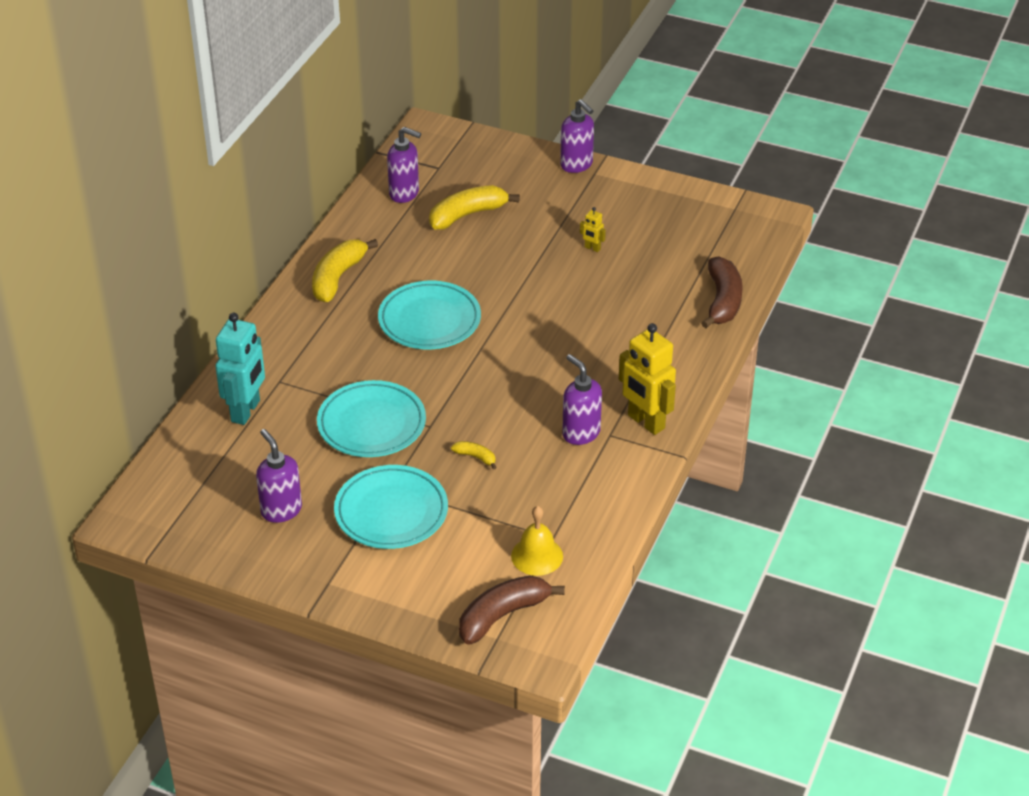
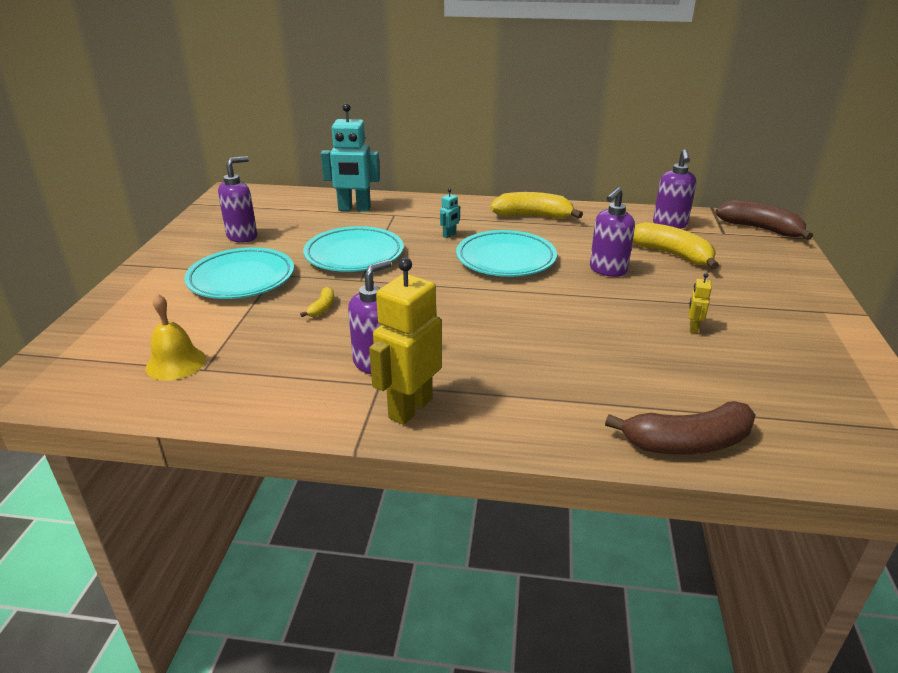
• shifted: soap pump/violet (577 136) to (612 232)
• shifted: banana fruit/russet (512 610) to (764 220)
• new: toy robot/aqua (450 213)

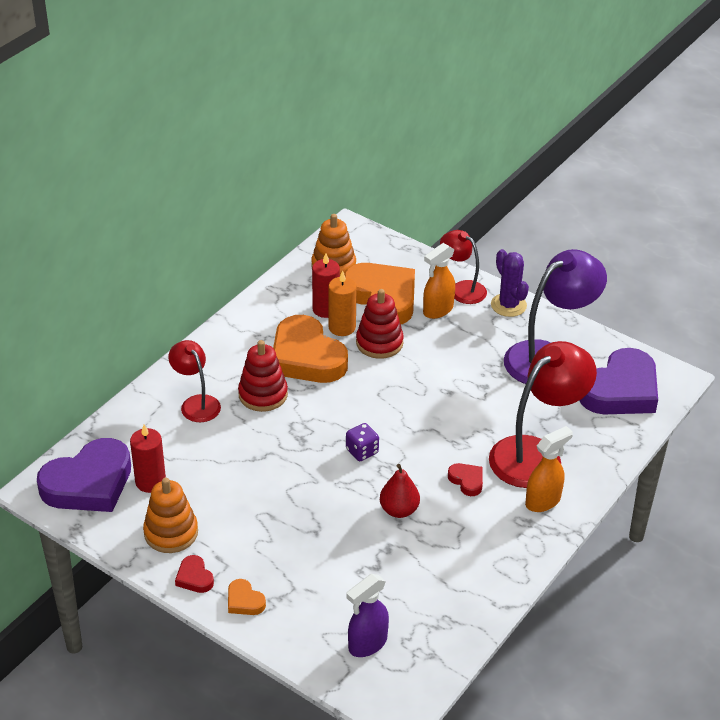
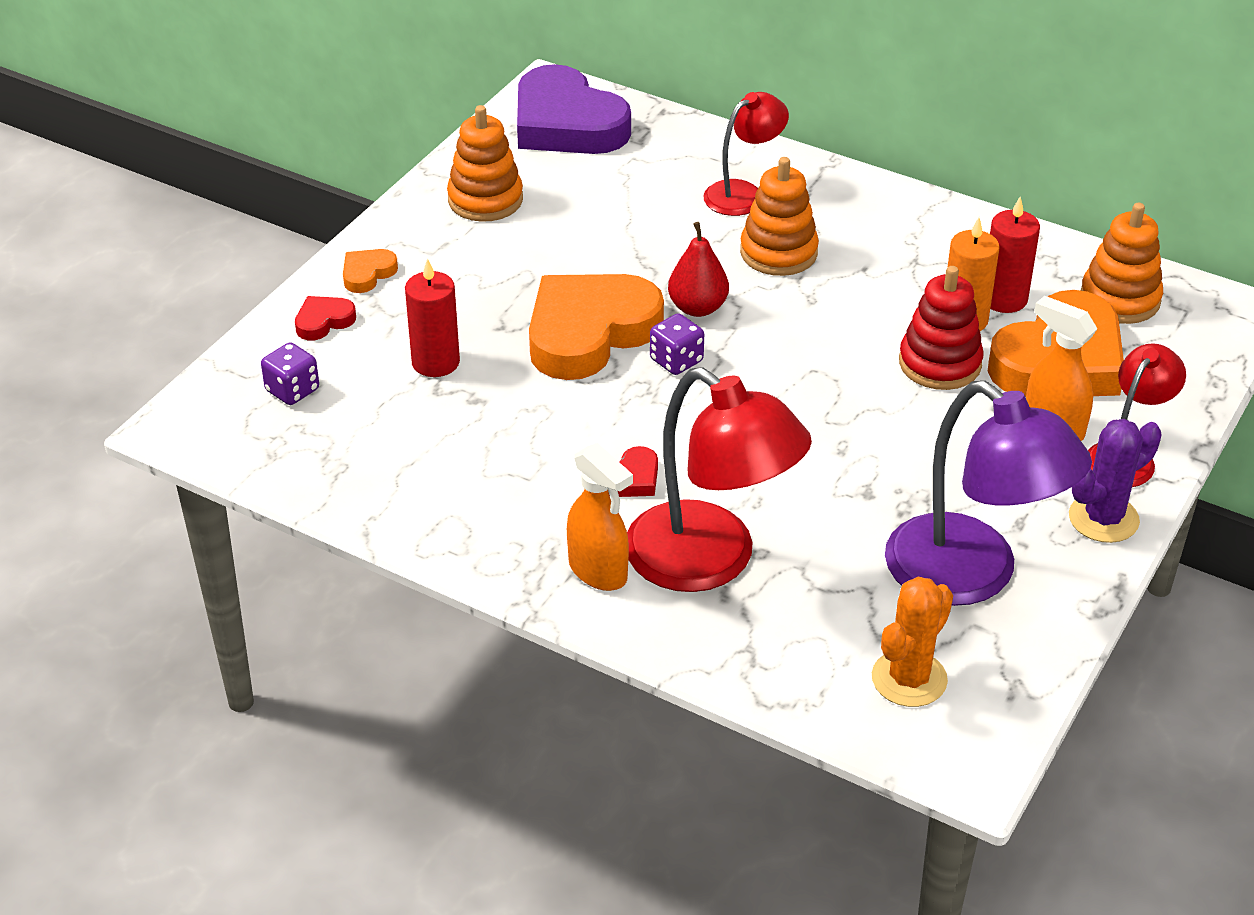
• shifted: heart shape/orange (310 349) to (596 327)
• repainted: ring stacker/scarlet (263 376) to ring stacker/orange (779 216)
• swapped: heart shape/violet (618 381) to prickly plant/orange (912 642)
• shifted: pillar candle/scarlet (148 458) to (432 317)
• shifted: toy pear/scarlet (400 491) to (698 269)
• shifted: heart shape/scarlet (194 574) to (325 318)
• swapped: spray bottle/violet (367 615) to dice/violet (290 374)

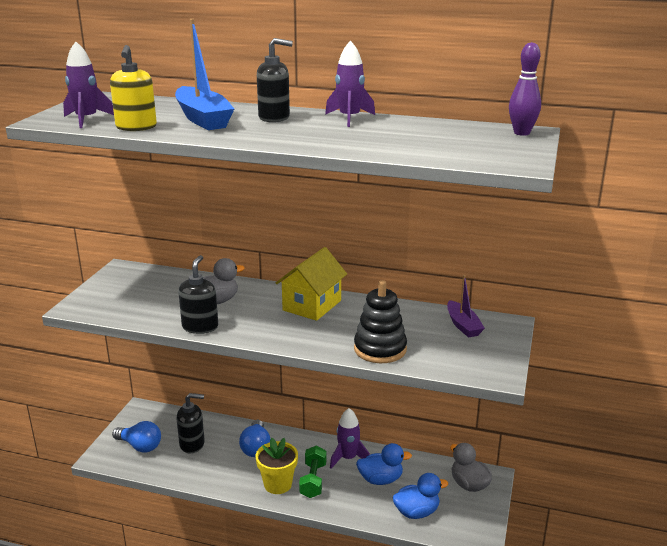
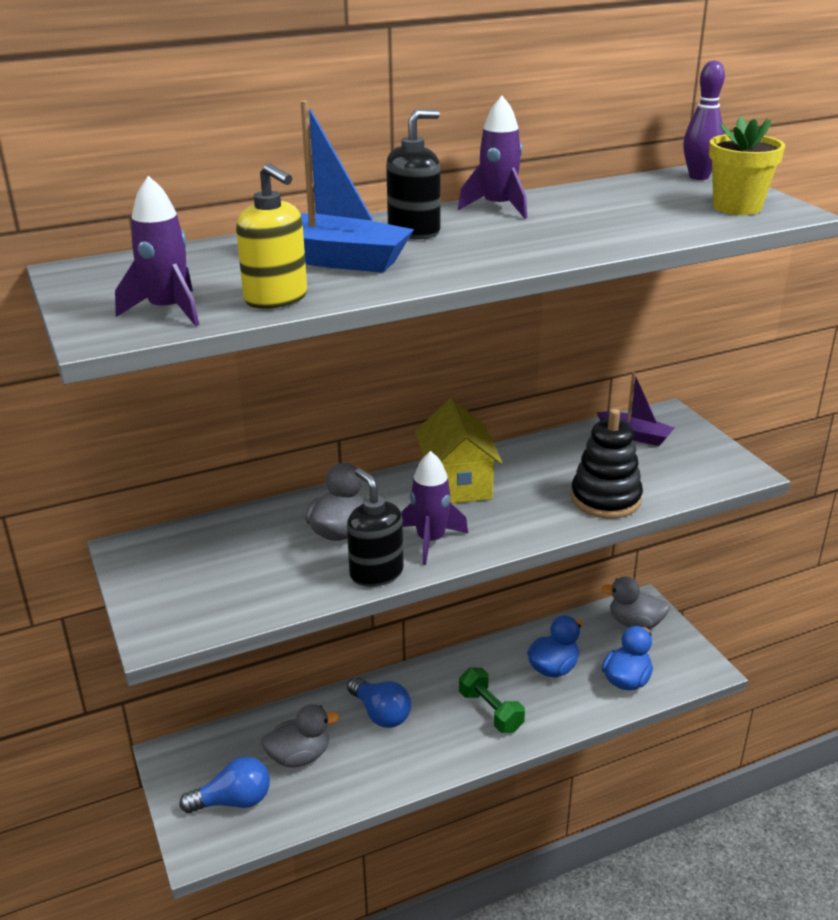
• swapped: soap pump/black (191 423) to toy duck/ash-grey (300 736)
• shifted: rocket/violet (350 438) to (434 508)
• shifted: potted plant/bright yellow (277 466) to (747 165)

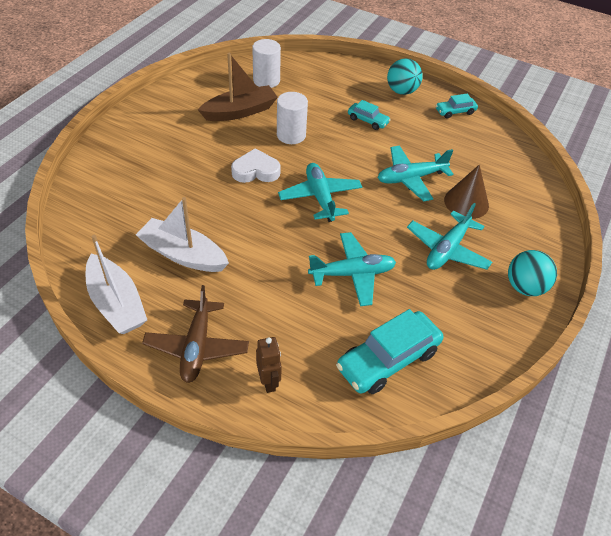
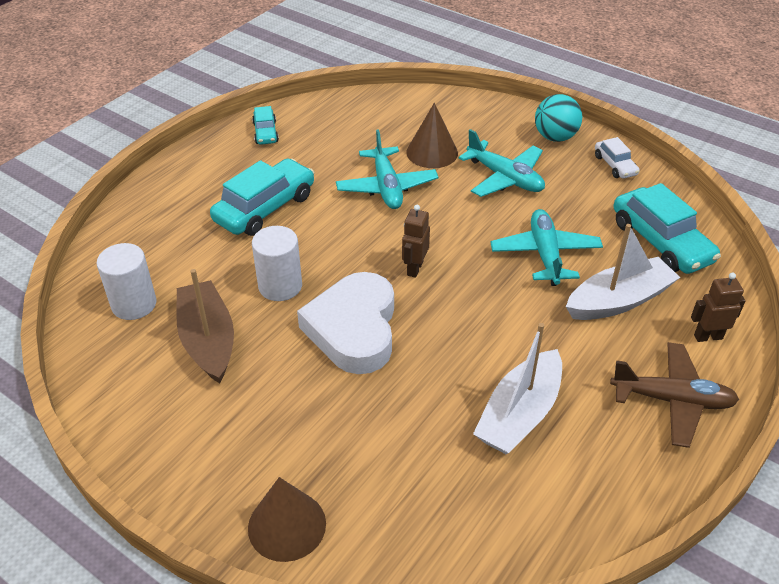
• gone: play ball/aqua (405 76)
• scaled: car/aqua (369 115) = (262 197) x1.89
• scaled: heart shape/pure white (256 165) = (345 323) x1.62
• swapped: aeroplane/aqua (320 192) to toy robot/russet (416 241)
• shifted: boat/pure white (116 284) to (623 272)
• new: car/pure white (617 158)
• new: solid cone/russet (287 519)

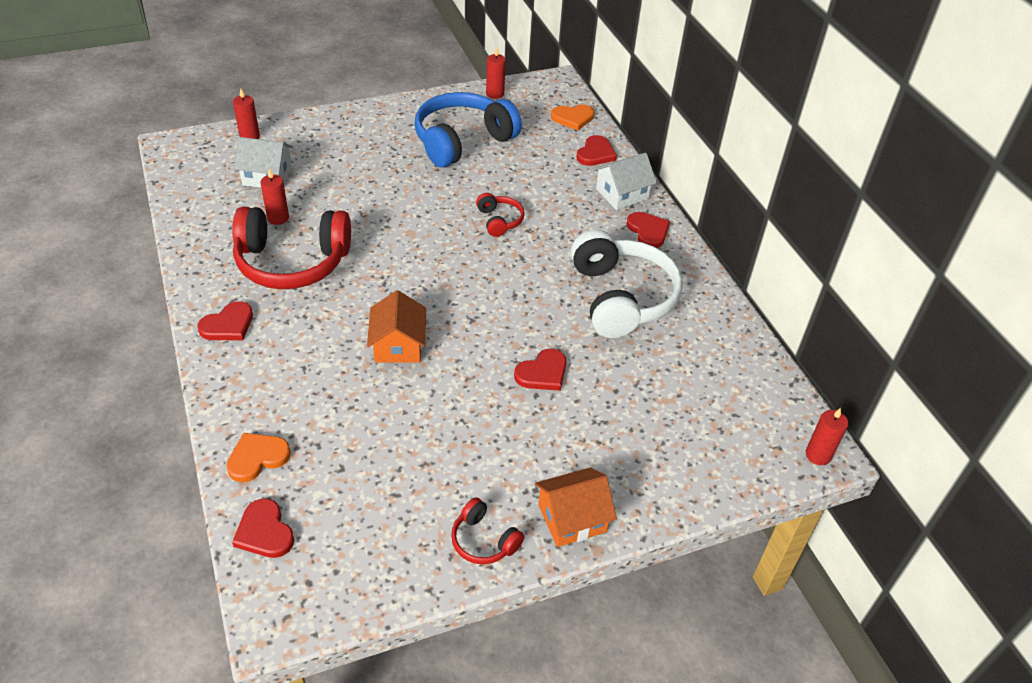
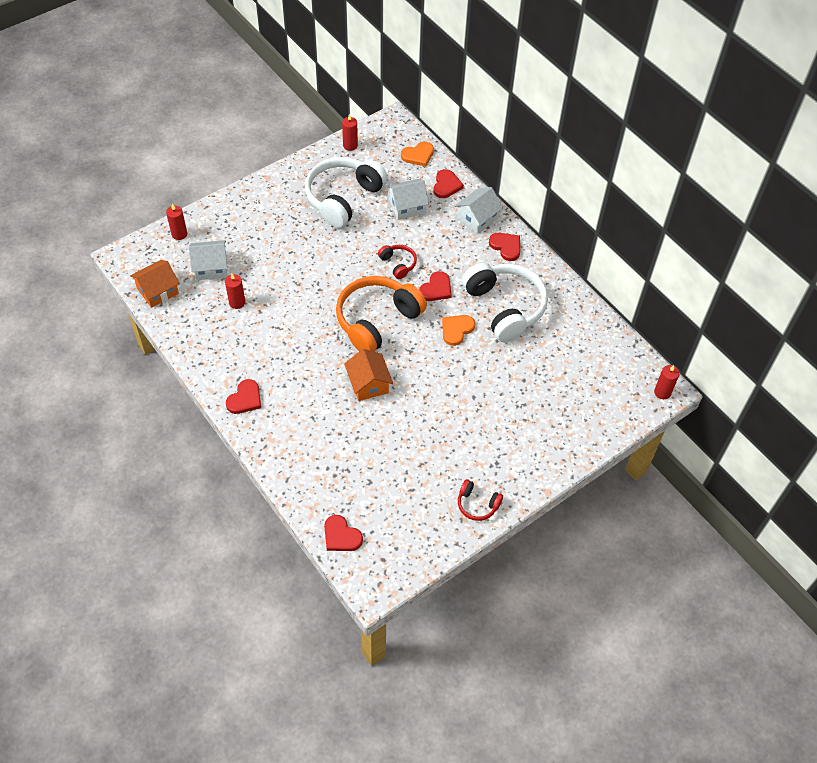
• repainted: headset/cobalt (468 130) to headset/pure white (346 192)
• gone: headset/scarlet (291 248)
• shifted: heart shape/scarlet (540 370) to (435 286)
• shifted: heart shape/orange (258 457) to (458 330)
• shifted: cottage/orange (576 507) to (155 284)
• new: cottage/pure white (408 199)
• new: headset/orange (381 314)

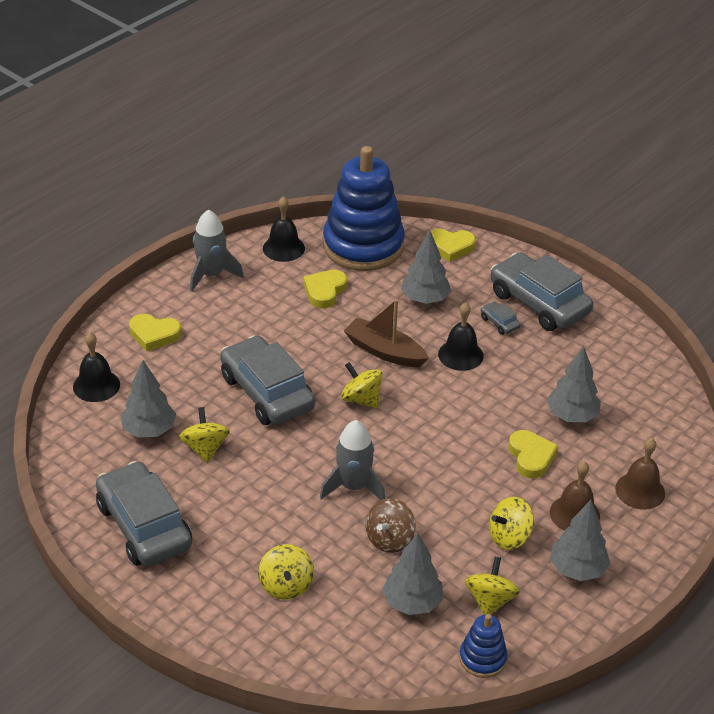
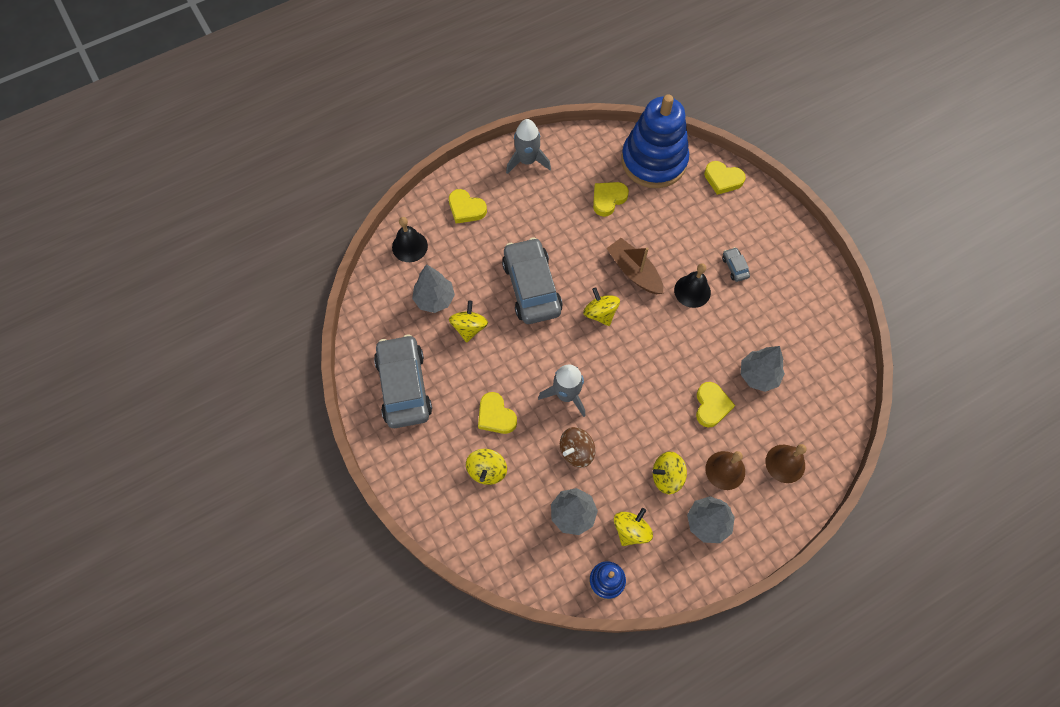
• gone: hand bell/black (284 229)
• gone: tree/ash-grey (426 267)
• gone: car/ash-grey (541 291)
• new: heart shape/bright yellow (497 413)

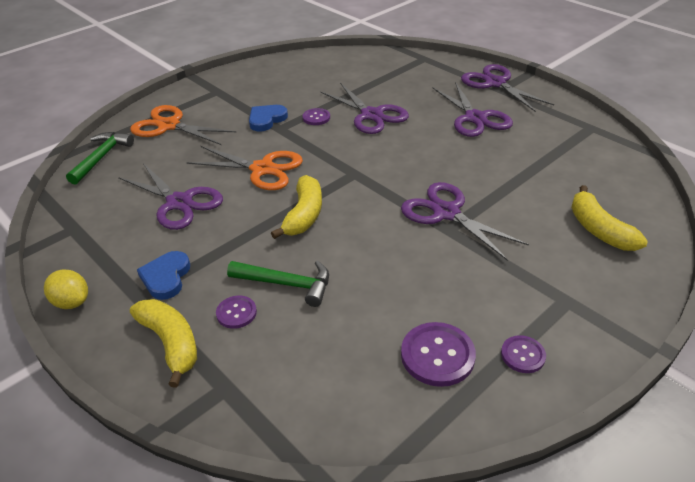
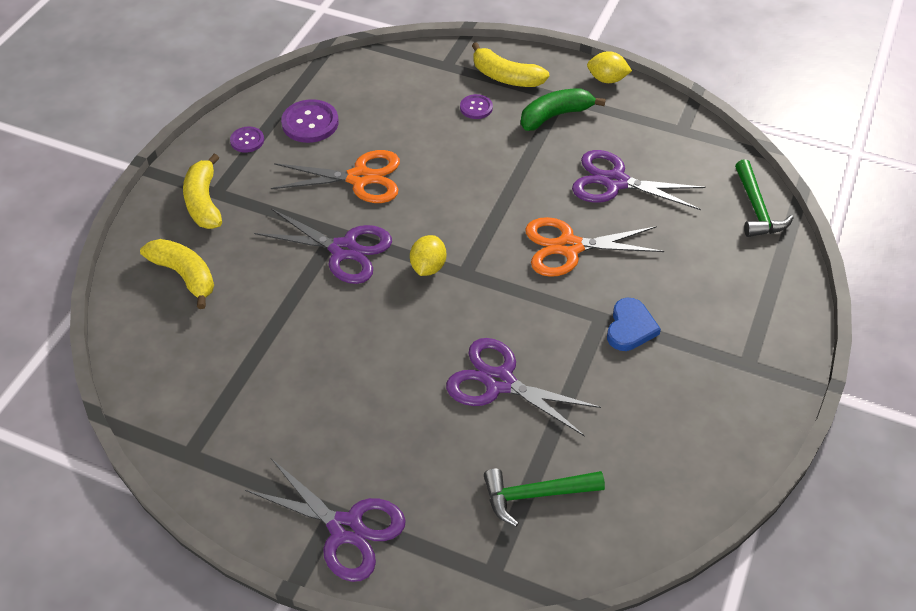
• gone: shears/violet (473 109)
• shifted: shears/orange (183 125) to (335 176)
• gone: sewing button/violet (316 116)
• shifted: banana fruit/bright yellow (296 207) to (202 191)
• swapped: heart shape/cobalt (163 275) to banana fruit/leaf-green (563 109)
• shifted: carpenter's hammer/leaf-green (278 283) to (544 498)
• new: citrus fruit/bright yellow (428 255)

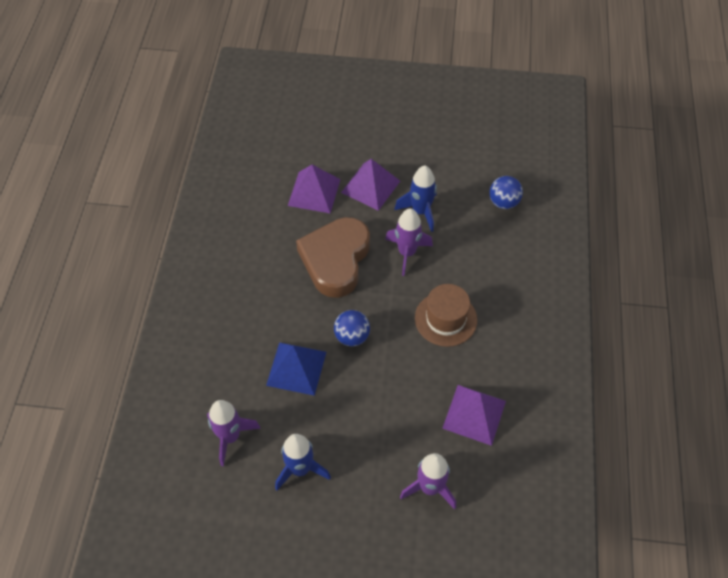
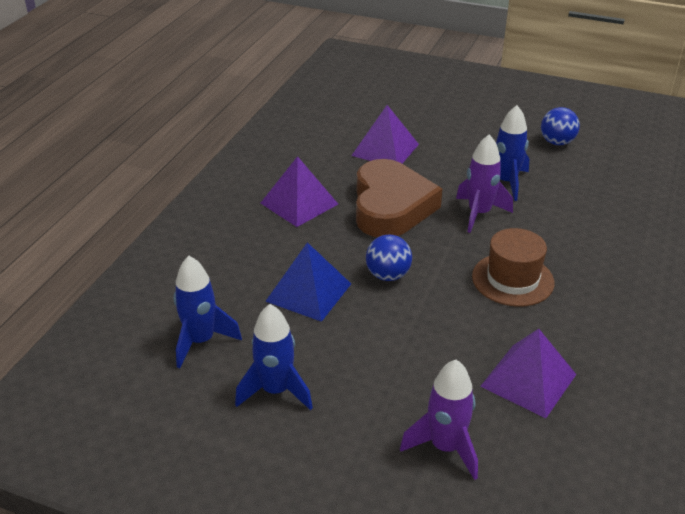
• shifted: pyramid shape/violet (370 185) to (299 191)
• shifted: play ball/cobalt (506 192) to (560 126)
• rotated: heart shape/russet (333 257) = (399 198) 150 degrees clockwise
• repainted: rocket/violet (234 433) to rocket/cobalt (207 312)

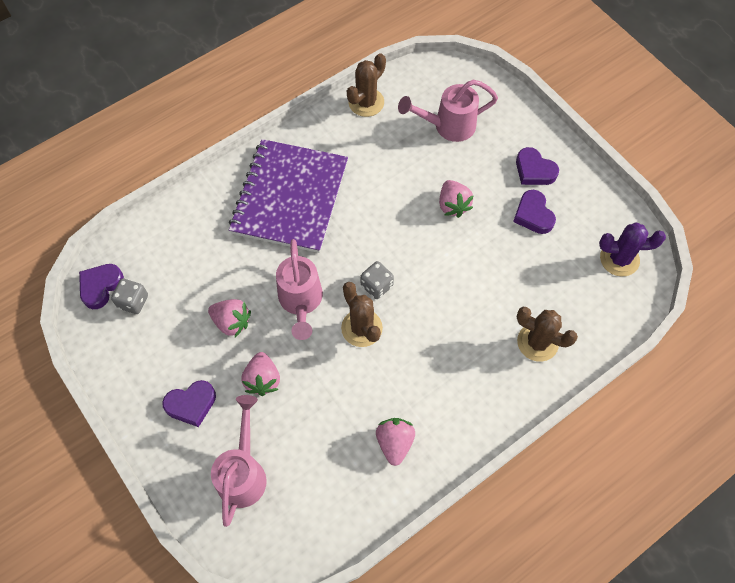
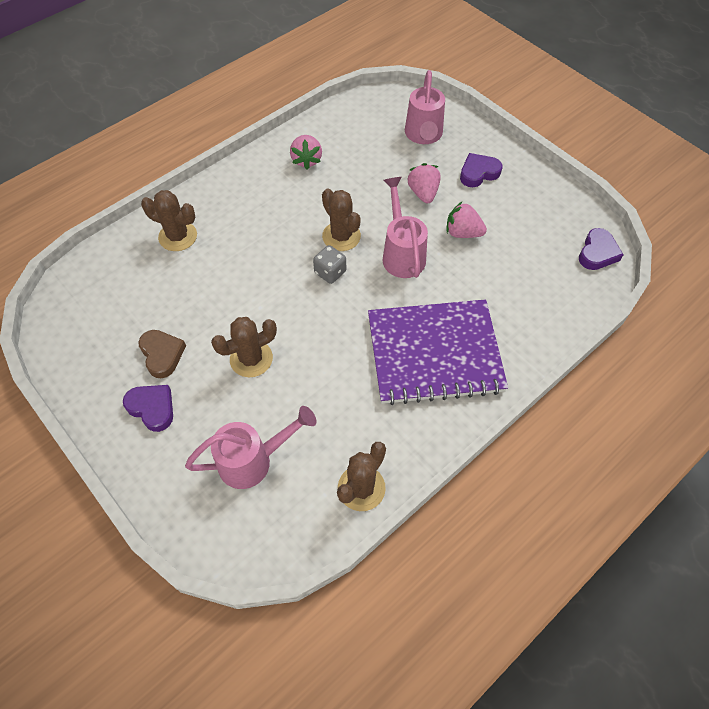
• rotated: notepad/violet (288 196) = (438 352) 75 degrees clockwise
• swapped: berry/rosy (456 199) to prickly plant/russet (244 347)
• repainted: heart shape/violet (534 212) to heart shape/russet (162 354)
• gone: prickly plant/violet (632 249)
• gone: dice/ash-grey (129 296)

